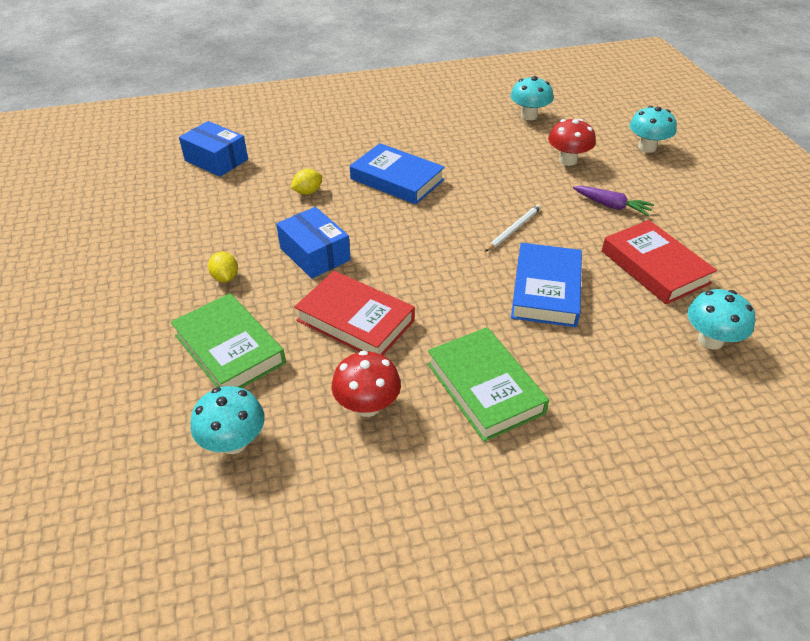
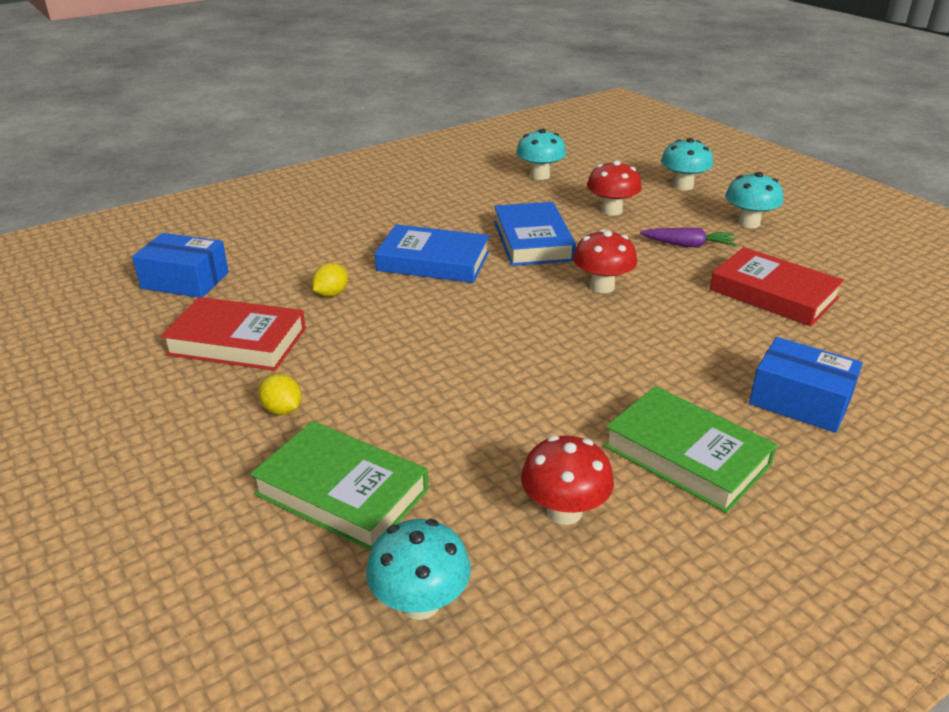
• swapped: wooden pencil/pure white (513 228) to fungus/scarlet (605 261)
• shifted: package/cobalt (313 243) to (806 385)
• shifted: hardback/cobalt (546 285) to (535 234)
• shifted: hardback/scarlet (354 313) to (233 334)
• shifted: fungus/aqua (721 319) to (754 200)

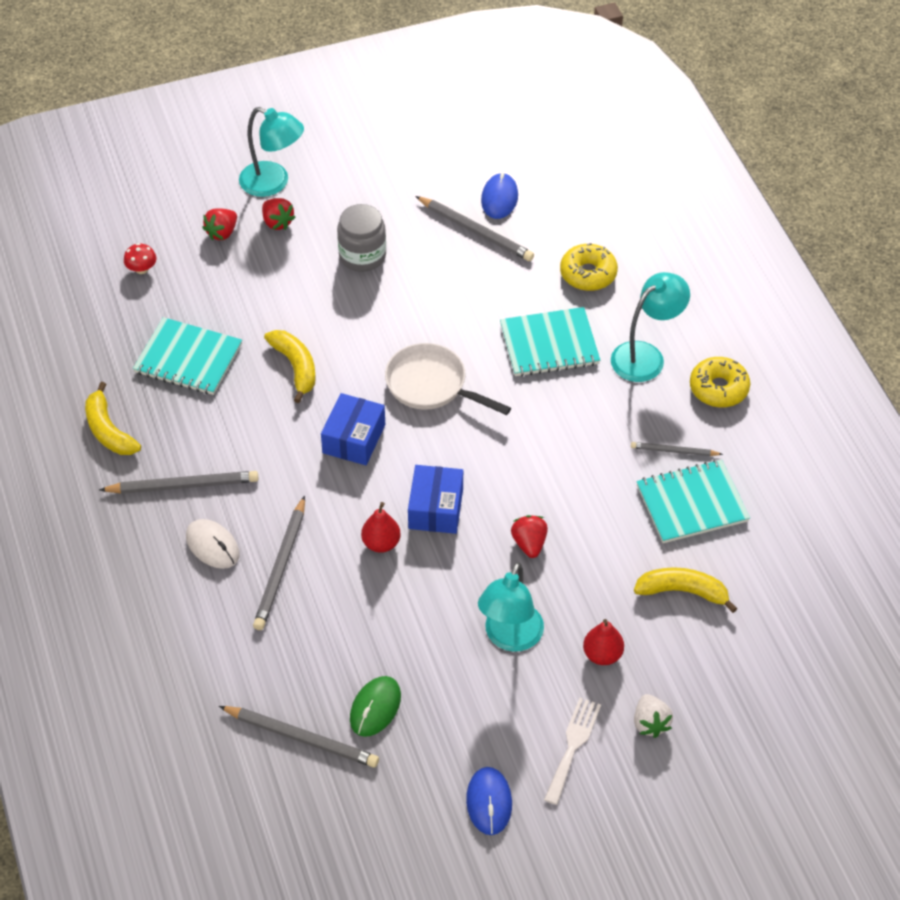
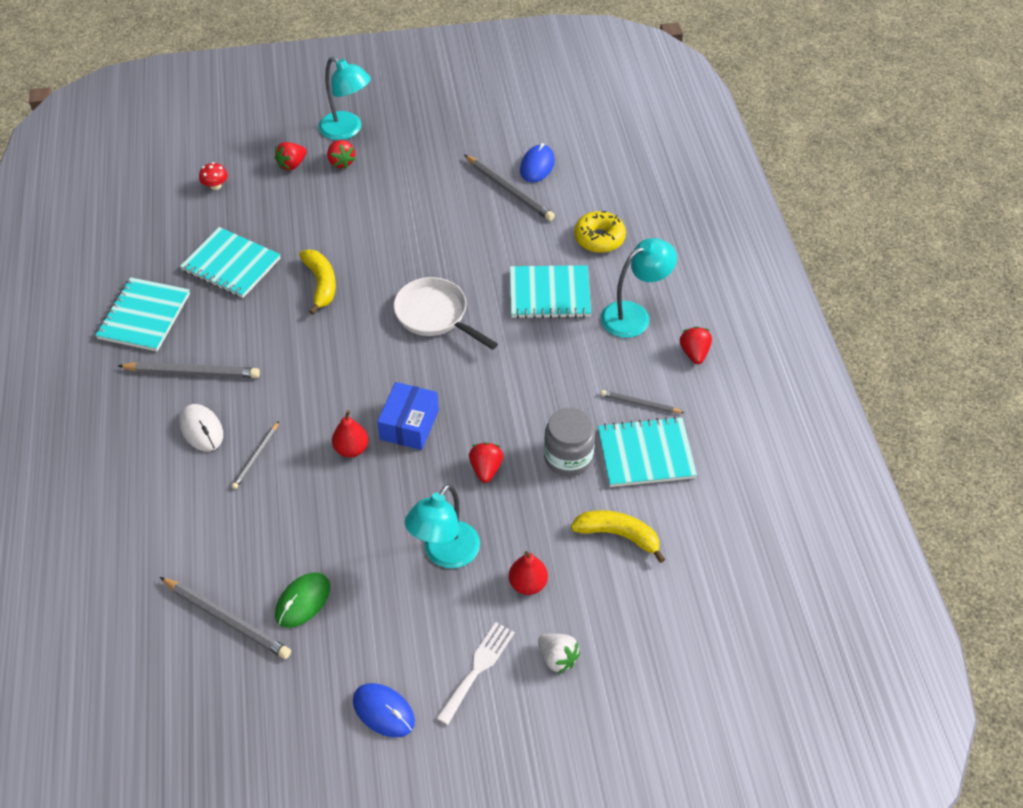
• shifted: jar/ash-grey (361 238) to (569 442)
• swapped: donut/bright yellow (720 382) to berry/scarlet (696 345)
• swapped: banana fruit/bright yellow (113 418) to notepad/aqua (142 314)
• gone: package/cobalt (353 429)
• scaled: wooden pencil/ash-grey (279 563) = (255 455) x0.59
• rotated: berry/pure white (653 716) = (559 654) 45 degrees counterclockwise
• rotated: PC mouse/cobalt (489 801) = (384 710) 60 degrees counterclockwise

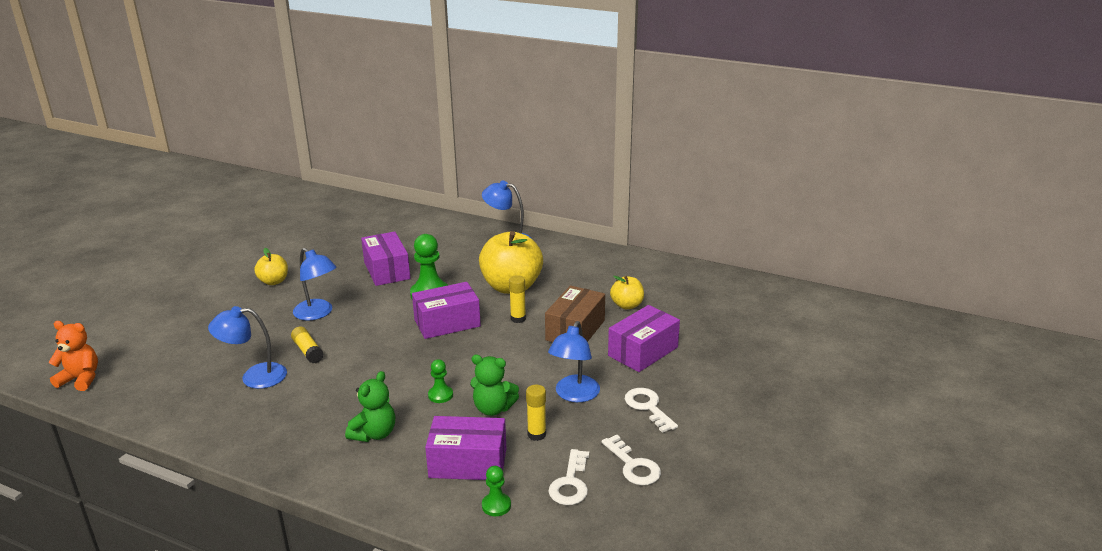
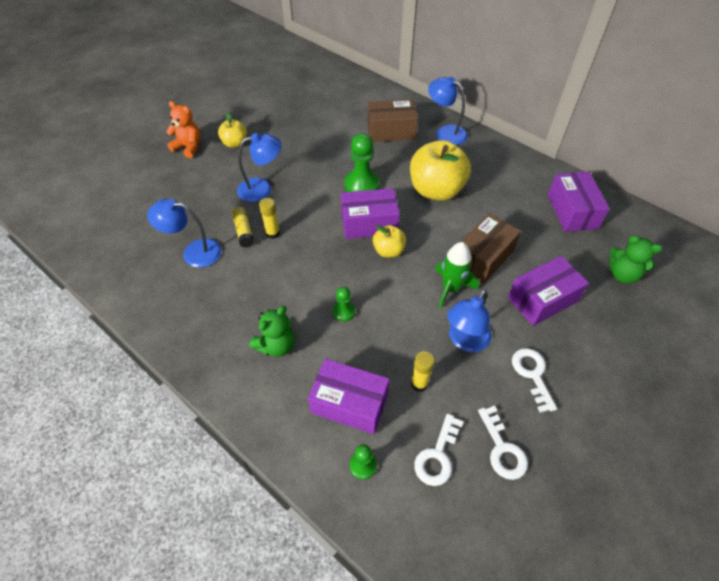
• shifted: package/violet (385 258) to (579 202)
• rotated: lamp/cobalt (315 284) = (259 167) 75 degrees counterclockwise
• shifted: glue stick/bright yellow (517 299) to (269 218)
• shifted: apple fruit/bright yellow (627 292) to (389 241)
• shifted: teddy/orange (73 356) to (183 129)
• shifted: teddy/leaf-green (494 385) to (636 260)
• new: package/russet (393 120)
• new: rocket/leaf-green (457 275)

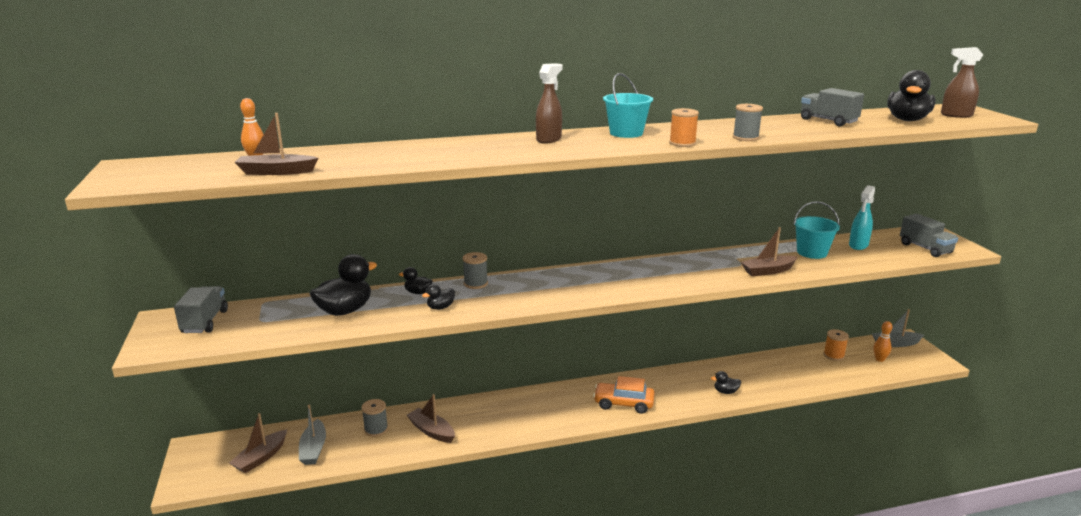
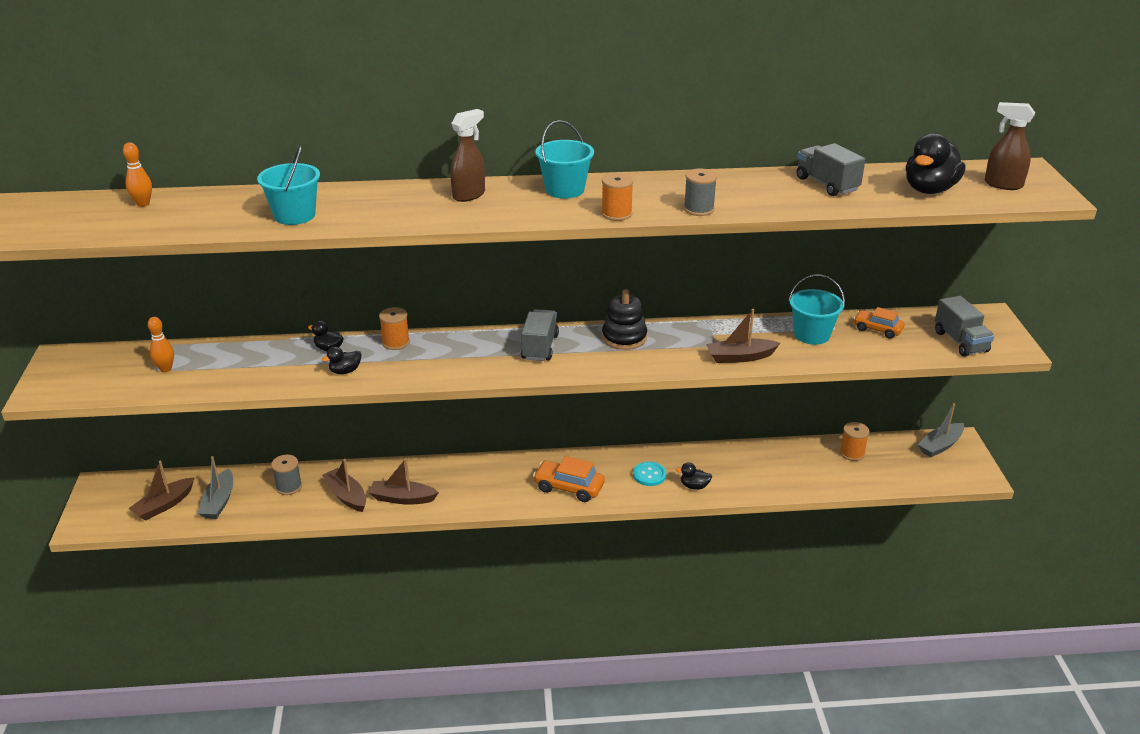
• shifted: boat/russet (276 144) to (404 481)
• swapped: spray bottle/aqua (862 217) to car/orange (879 323)
• repainted: bobbin/ash-grey (475 270) to bobbin/orange (394 328)
• gone: toy duck/black (343 285)
• shifted: toy truck/ash-grey (201 309) to (540 335)
• rotated: boat/ash-grey (898 328) = (941 430) 45 degrees counterclockwise
• shifted: tenpin/orange (883 341) to (161 344)
• new: bucket/aqua (288 185)
• new: ring stacker/black (624 319)
• new: sewing button/aqua (650 474)

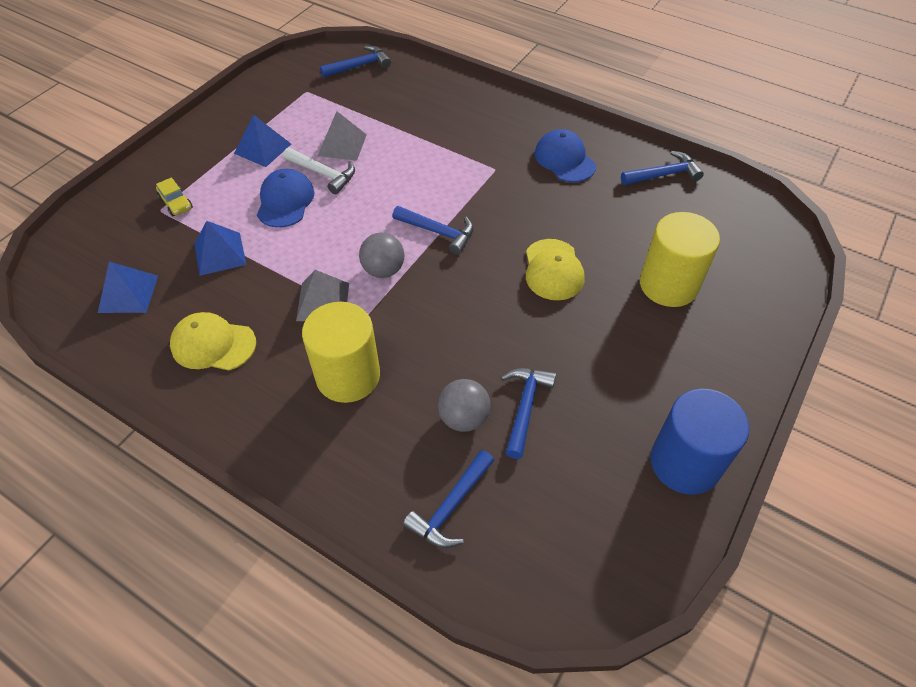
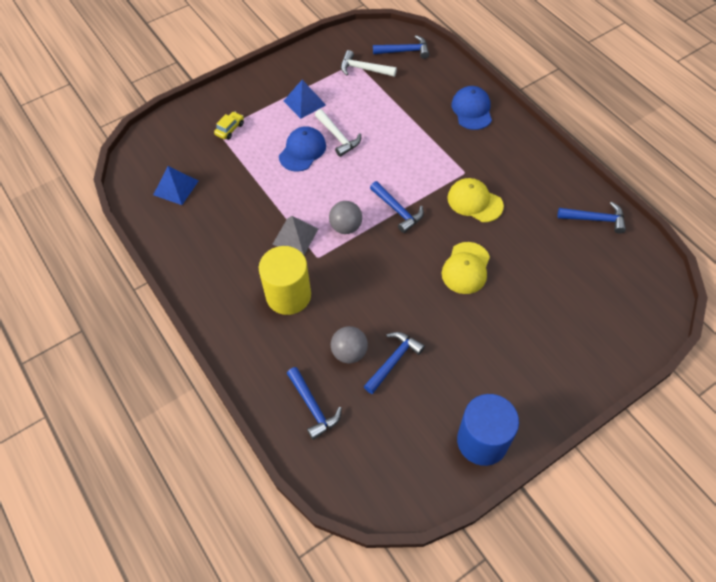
• gone: pyramid shape/ash-grey (342 136)
• shifted: cap/cobalt (565 155) to (471 108)
• rotated: car/bright yellow (174 196) = (229 125) 135 degrees counterclockwise
• gone: solid cylinder/bright yellow (680 259)
• gone: pyramid shape/cobalt (220 248)
• shifted: cap/bright yellow (213 341) to (475 200)
• rotated: carpenter's hammer/cobalt (448 499) = (314 403) 90 degrees counterclockwise
• new: carpenter's hammer/pure white (369 63)

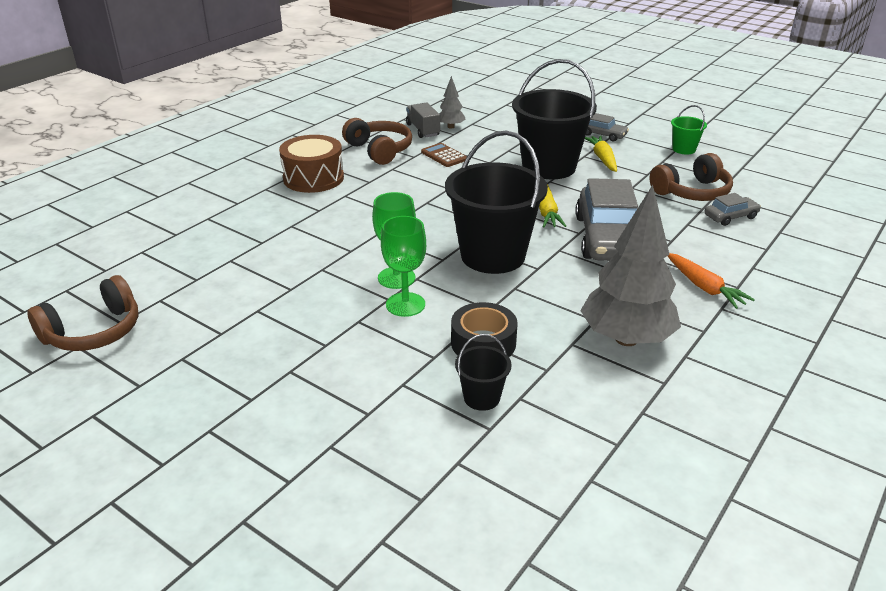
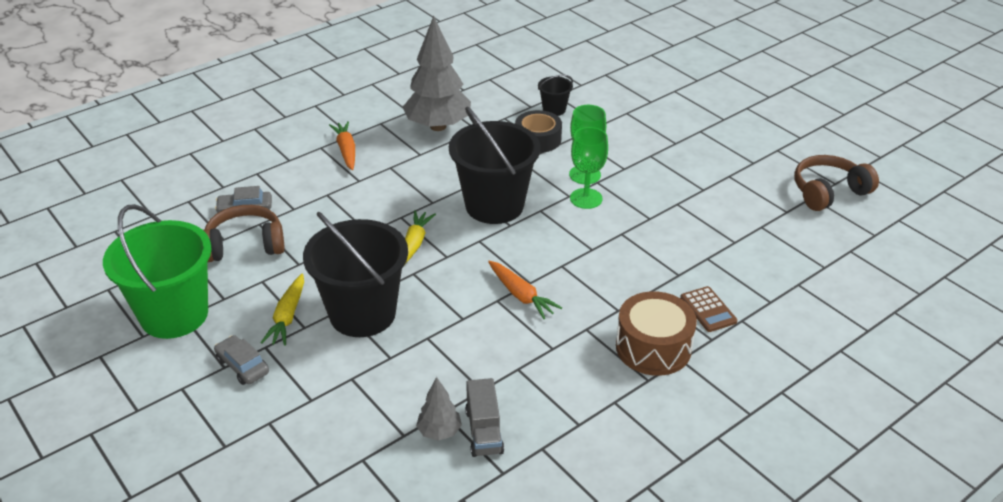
• scaled: bucket/leaf-green (689 130) = (157 271) x2.25
• gone: headset/russet (377 141)
• shifted: calculator/russet (444 155) to (709 309)
• gone: car/ash-grey (606 219)
• new: root vegetable/orange (525 290)

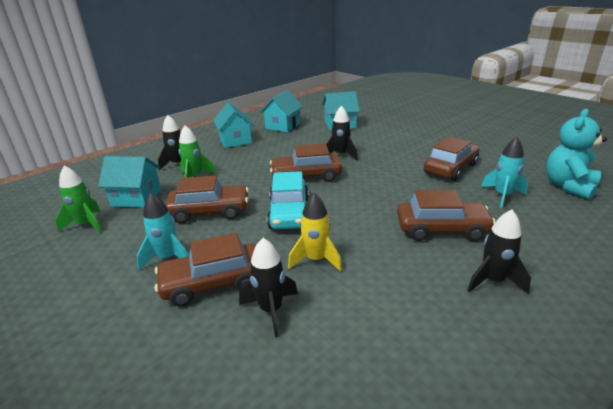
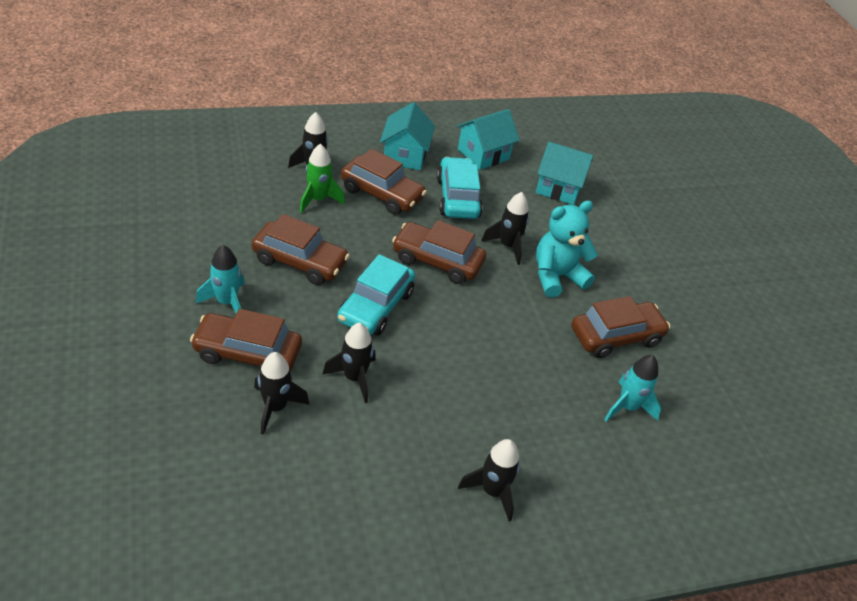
• shifted: teddy/aqua (576 154) to (567 249)
• gone: cottage/aqua (129 182)
• gone: rocket/leaf-green (79 199)
• shifted: car/russet (446 215) to (384 182)
• repainted: rocket/bright yellow (315 232) to rocket/black (348 363)
• new: car/aqua (460 188)

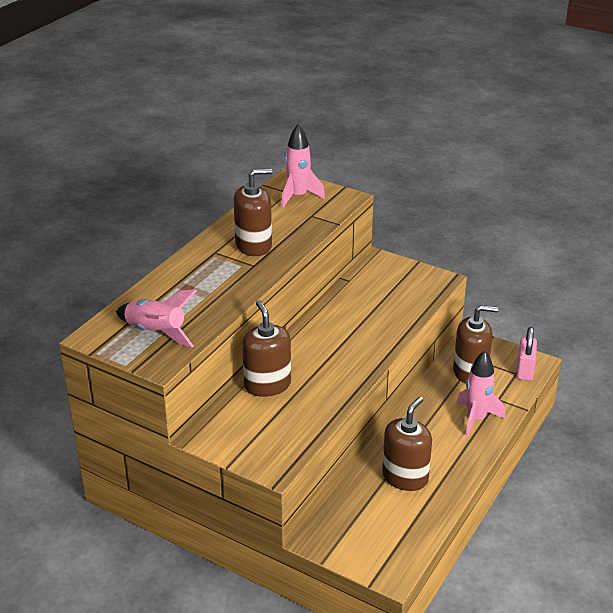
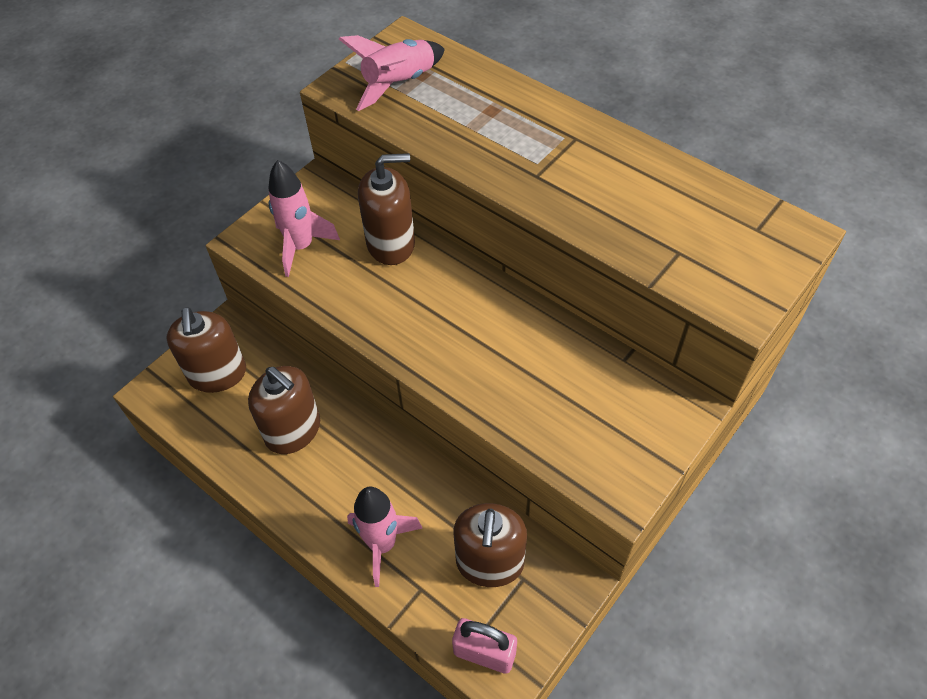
• shifted: rocket/rosy (303 166) to (304 218)
• shifted: soap pump/russet (252 212) to (206 350)

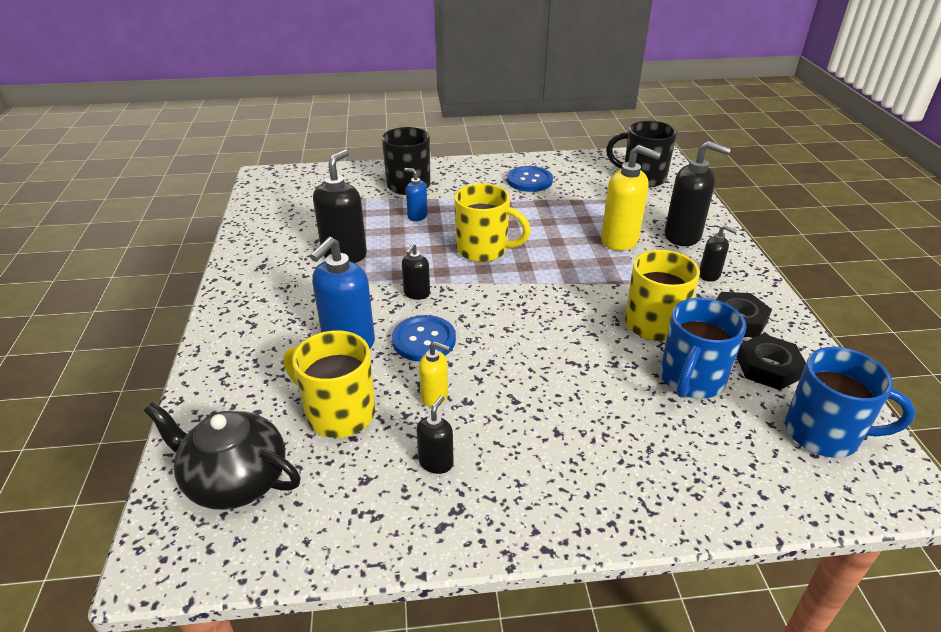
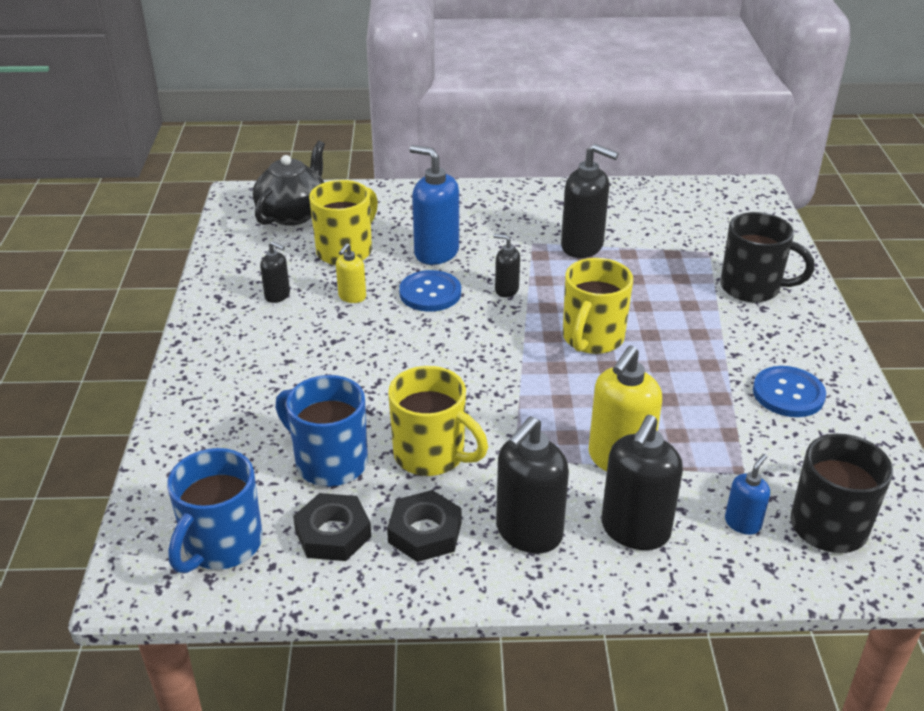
• shifted: soap pump/cobalt (416 194) to (747 494)
• scaled: soap pump/black (718 253) = (532 484) x1.88

